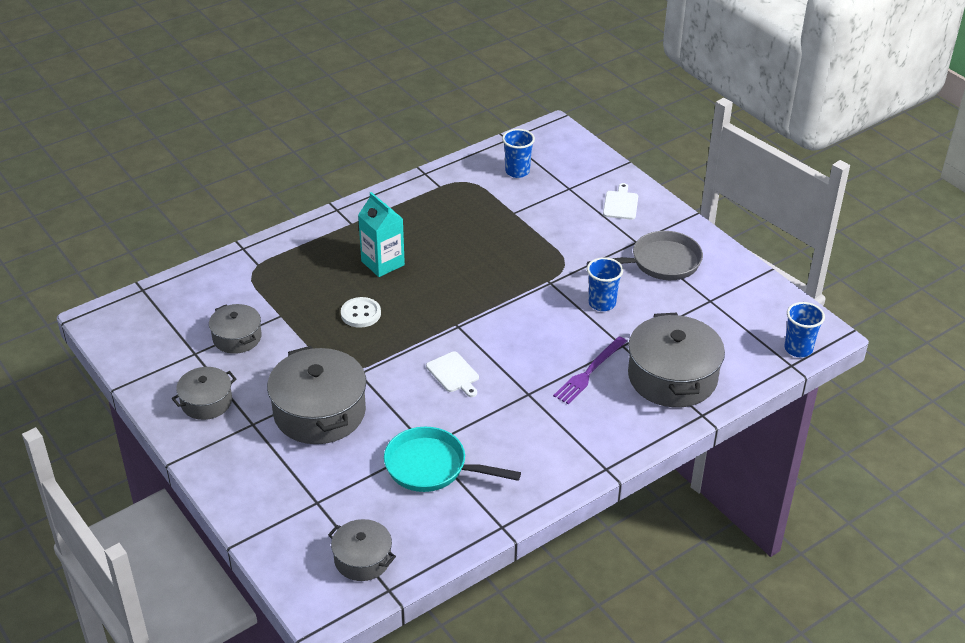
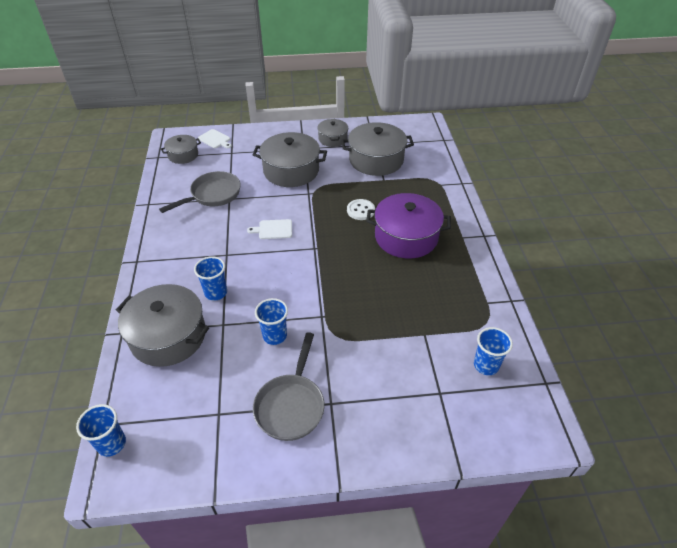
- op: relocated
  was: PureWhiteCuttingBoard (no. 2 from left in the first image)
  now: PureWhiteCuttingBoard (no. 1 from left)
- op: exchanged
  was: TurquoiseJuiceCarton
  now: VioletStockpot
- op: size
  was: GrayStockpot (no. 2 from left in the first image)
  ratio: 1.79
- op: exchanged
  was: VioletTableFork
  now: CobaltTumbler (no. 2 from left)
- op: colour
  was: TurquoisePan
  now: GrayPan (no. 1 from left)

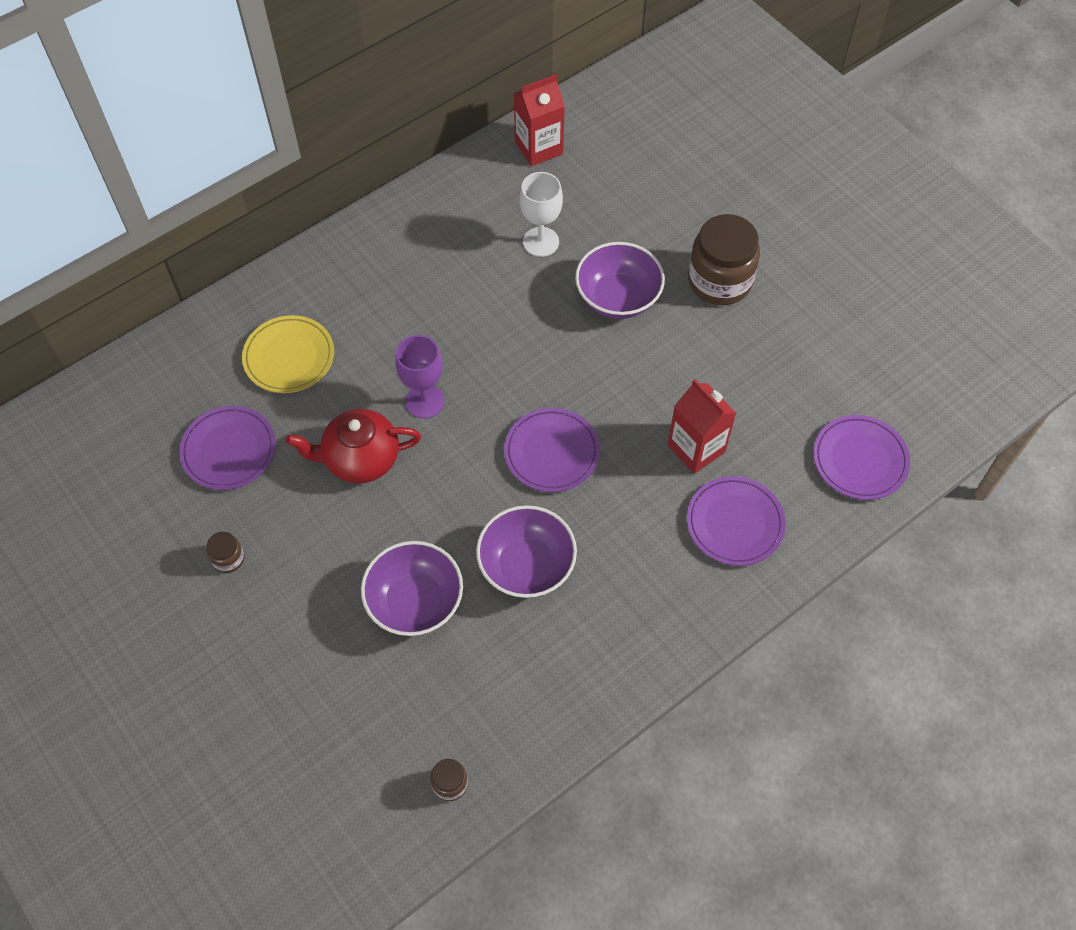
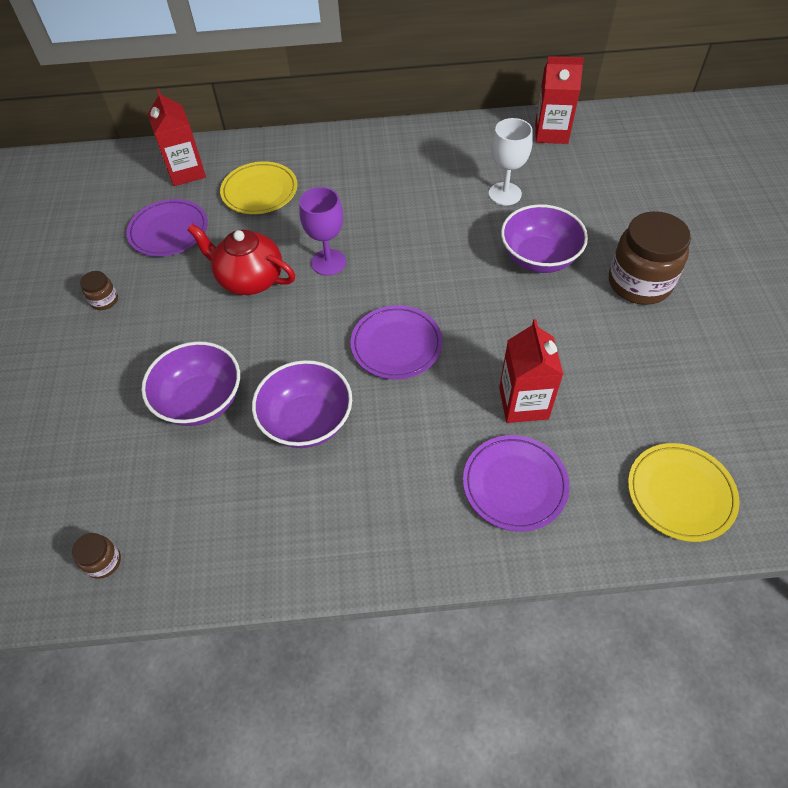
- op: colour
  was: VioletFlatDish (no. 4 from left)
  now: YellowFlatDish (no. 2 from left)
- op: appeared
  now: CrimsonJuiceCarton (no. 1 from left)

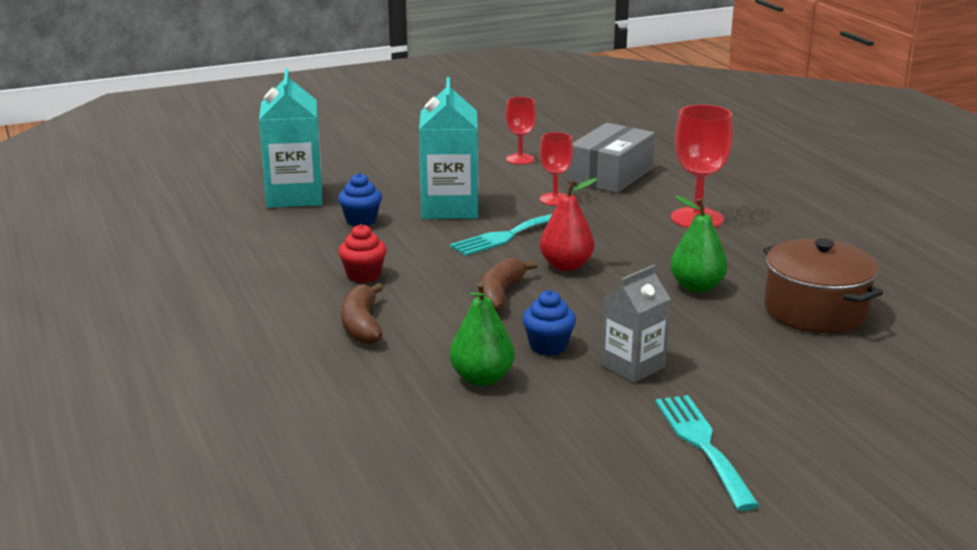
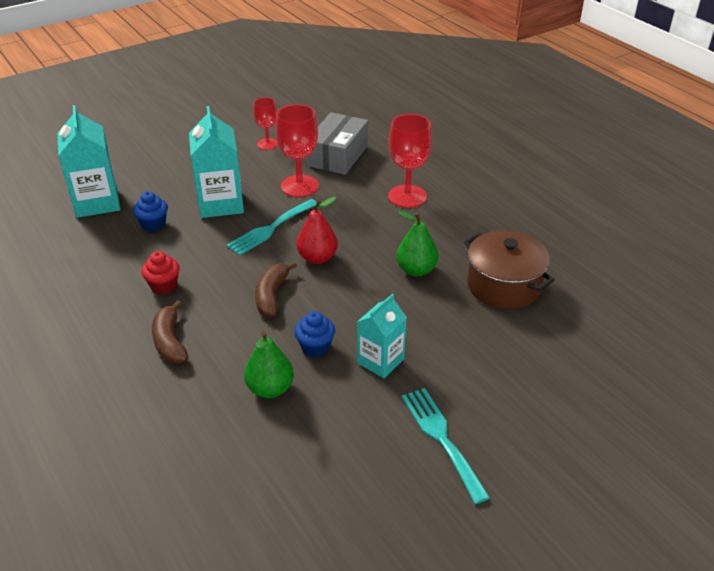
- op: size
  was: CrimsonWineGlass (no. 2 from left)
  ratio: 1.63
- op: colour
  was: GrayJuiceCarton
  now: TurquoiseJuiceCarton (no. 3 from left)

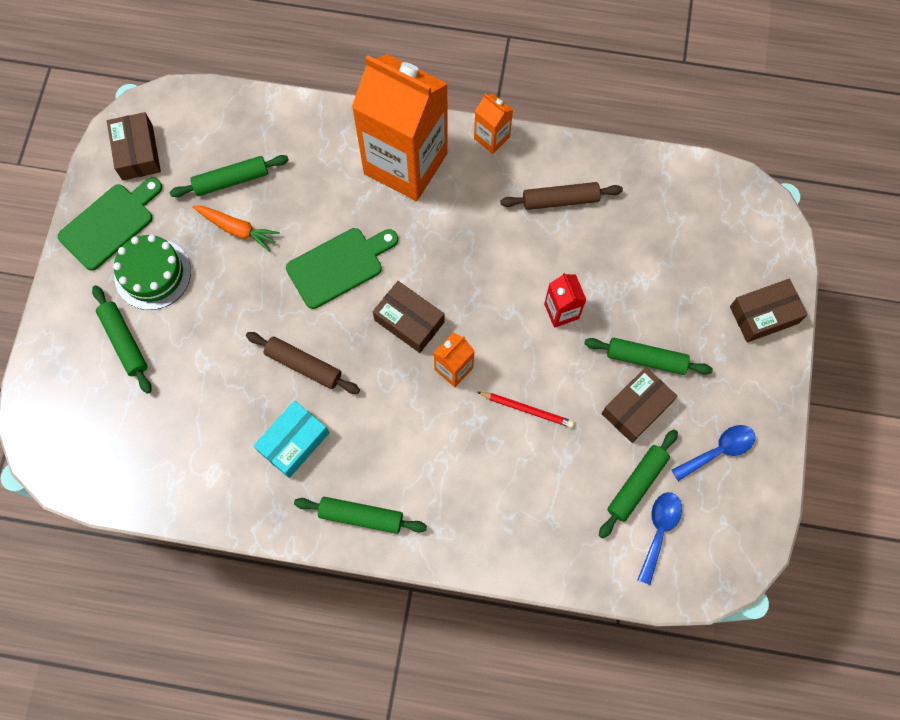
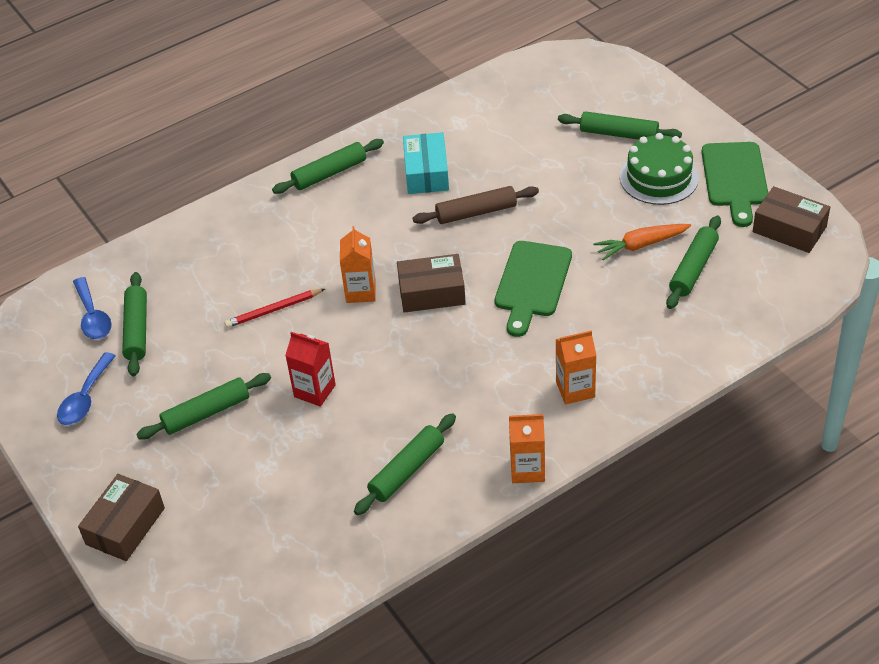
- op: size
  was: OrangeJuiceCarton (no. 1 from left in the first image)
  ratio: 0.42
- op: colour
  was: RussetPastryRoller (no. 2 from left)
  now: GreenPastryRoller (no. 4 from left)
- op: missing
  was: RussetParcel (no. 3 from left)

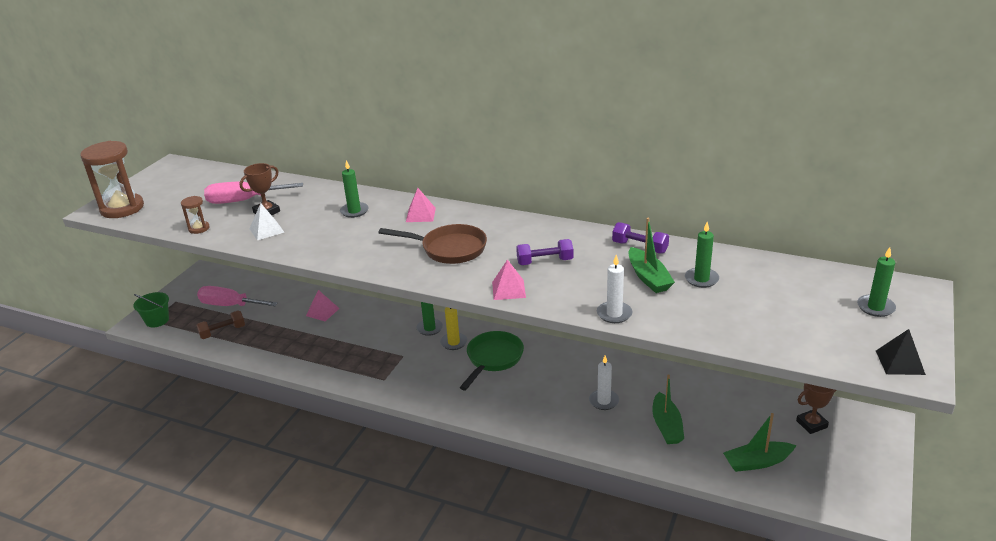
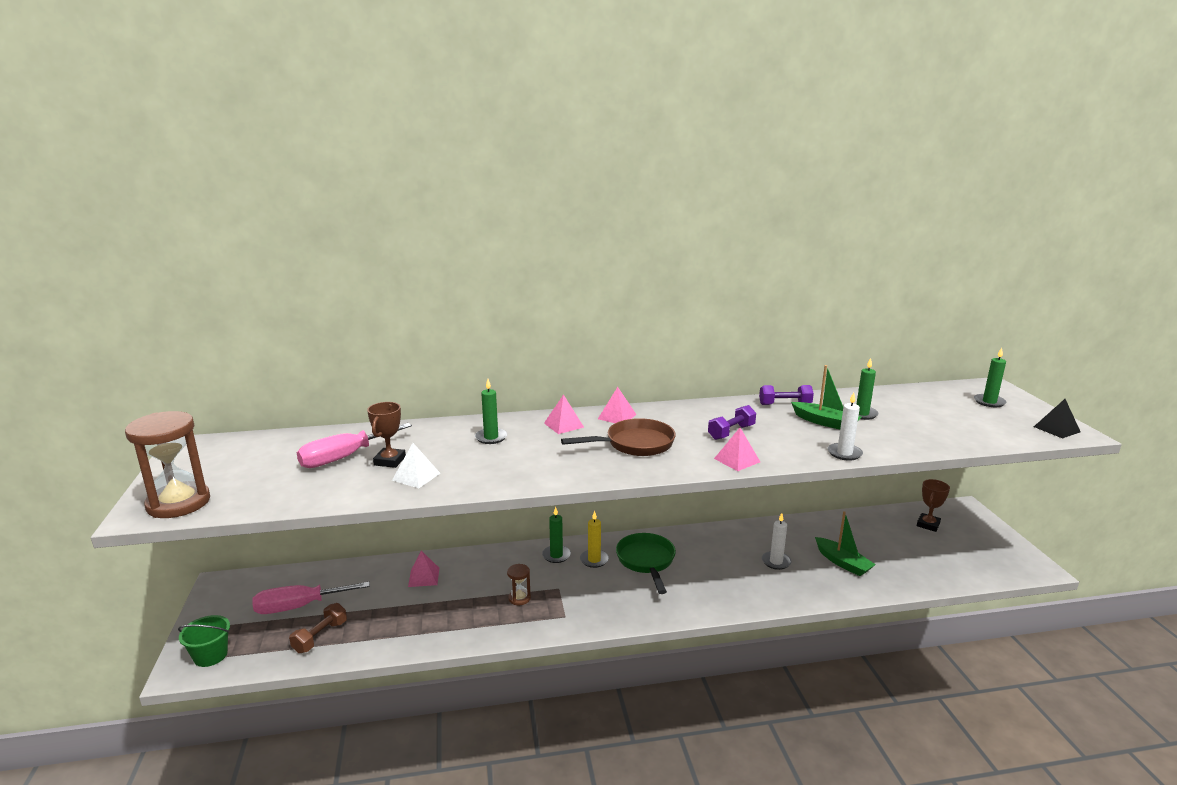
- op: relocated
  was: RussetSandglass (no. 2 from left)
- op: missing
  was: GreenSailboat (no. 3 from left)
- op: appeared
  now: RosyPyramid (no. 3 from left)

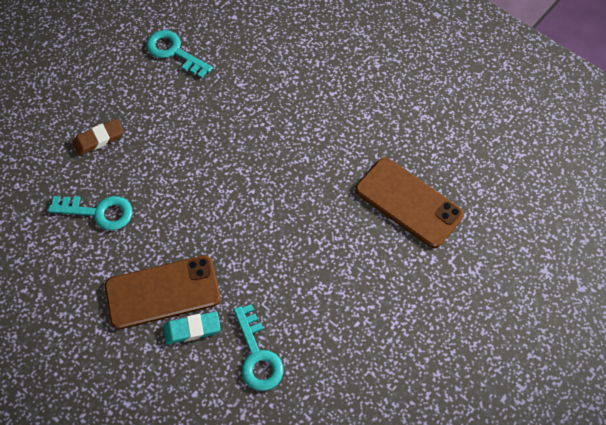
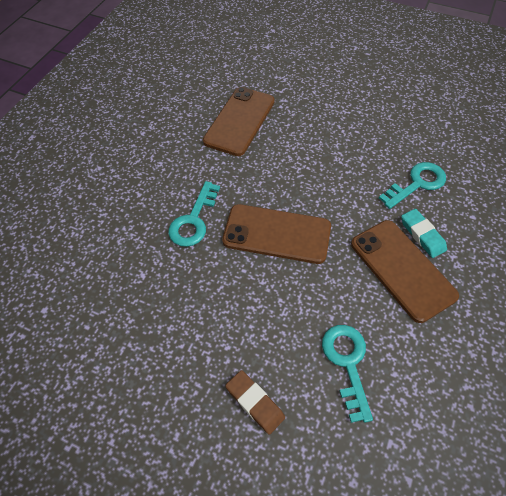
- op: relocated
  was: TurquoiseDoorKey (no. 2 from left in the first image)
  now: TurquoiseDoorKey (no. 1 from left)
- op: appeared
  now: RussetPhone (no. 2 from left)

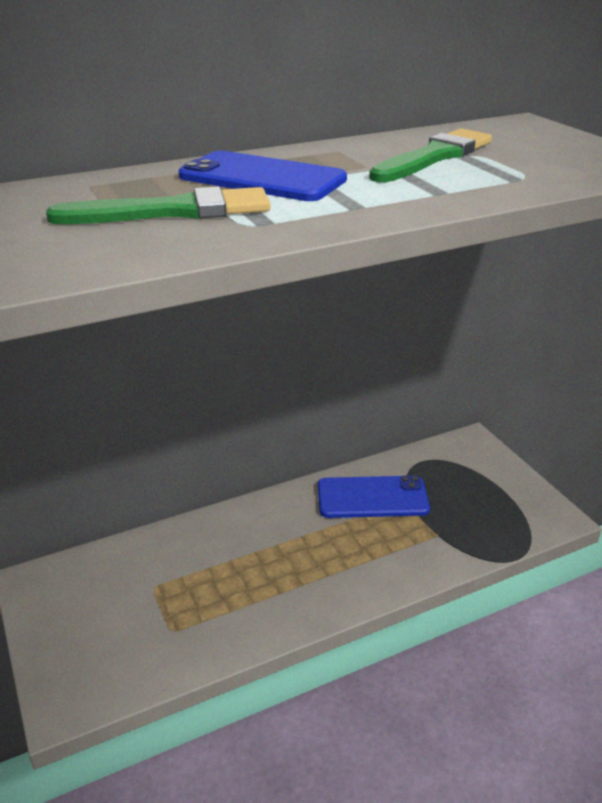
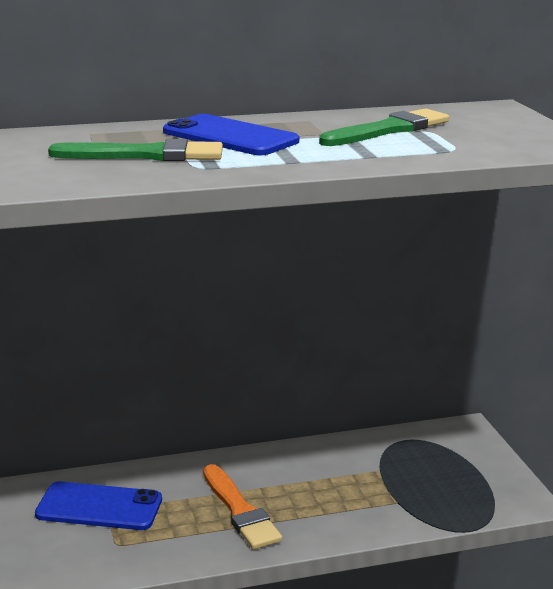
- op: relocated
  was: CobaltPhone (no. 2 from left in the first image)
  now: CobaltPhone (no. 1 from left)
- op: appeared
  now: OrangePaintbrush

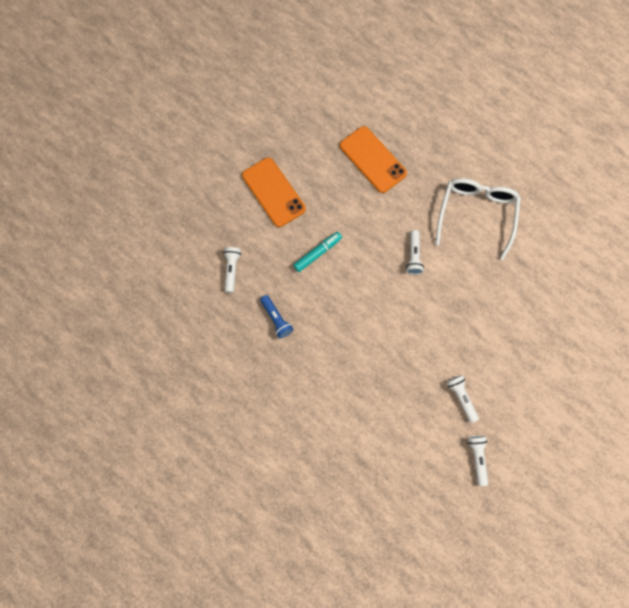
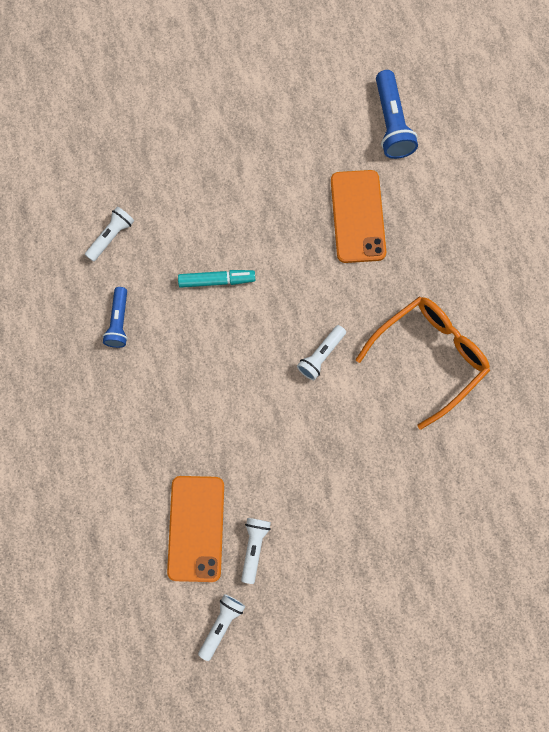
- op: relocated
  was: OrangePhone (no. 1 from left)
- op: colour
  was: PureWhiteSpectacles
  now: OrangeSpectacles
- op: appeared
  now: CobaltTorch (no. 2 from left)

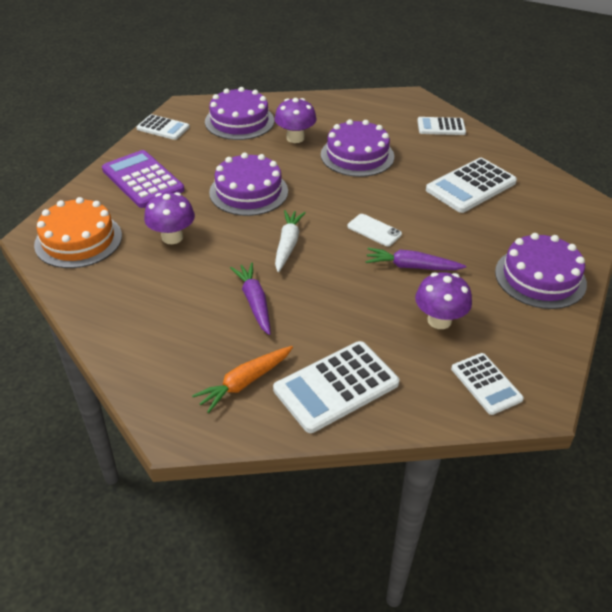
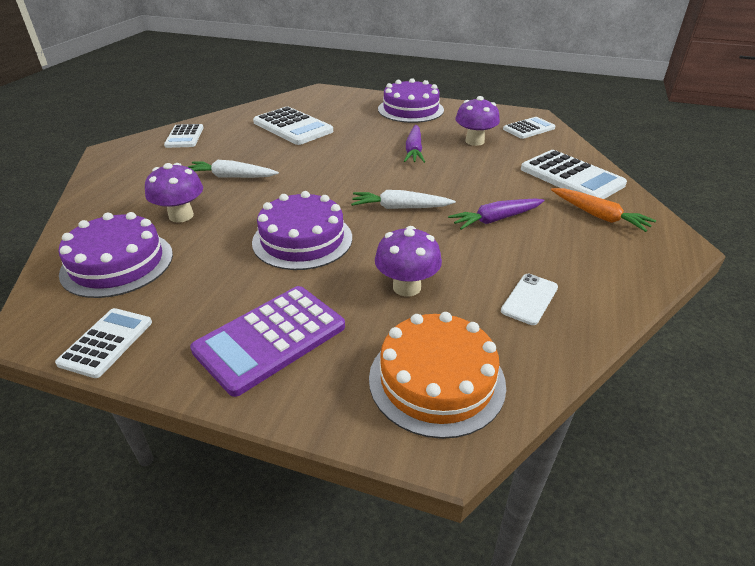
- op: exchanged
  was: VioletLayerCake (no. 3 from left)
  now: PureWhiteCarrot (no. 1 from left)
- op: relocated
  was: PureWhitePhone

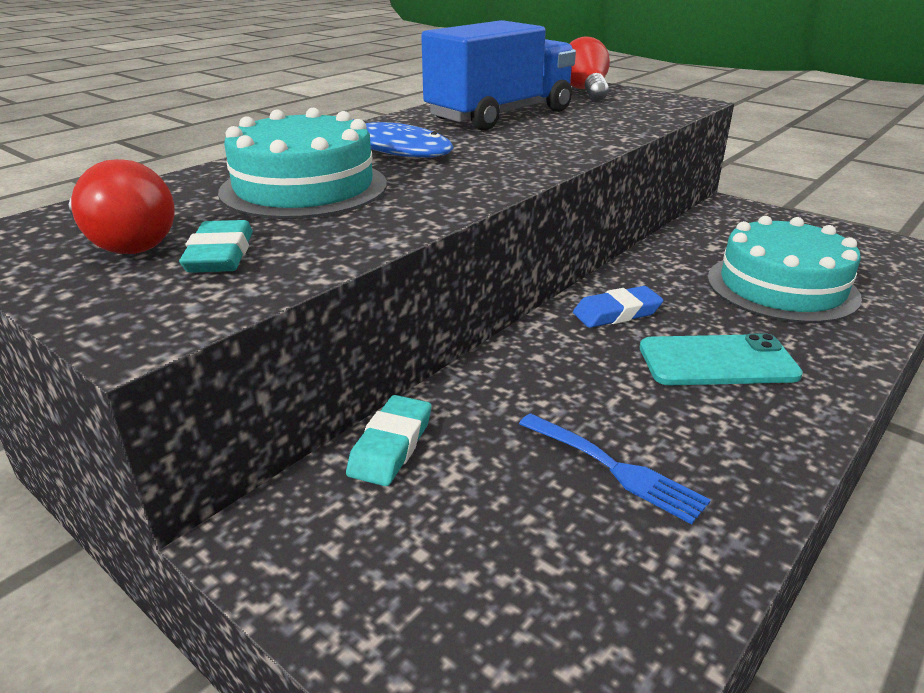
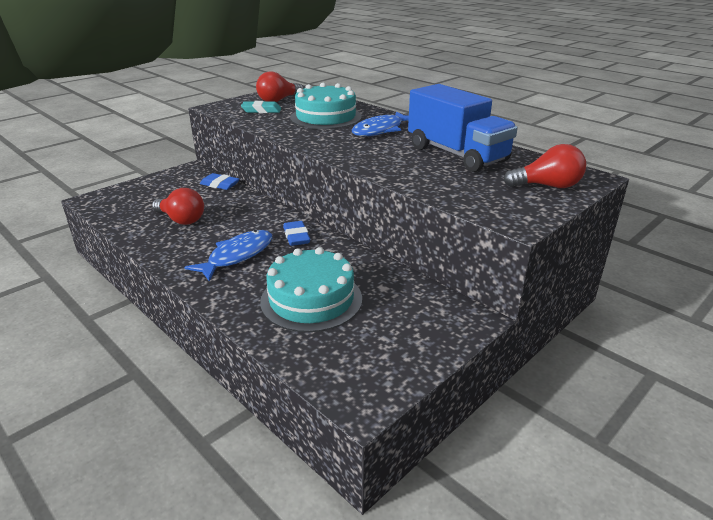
- op: exchanged
  was: TurquoisePhone
  now: CobaltFish (no. 1 from left)
- op: colour
  was: TurquoiseGumEraser (no. 2 from left)
  now: CobaltGumEraser (no. 1 from left)
- op: exchanged
  was: CobaltTableFork
  now: CrimsonLightbulb (no. 1 from left)

